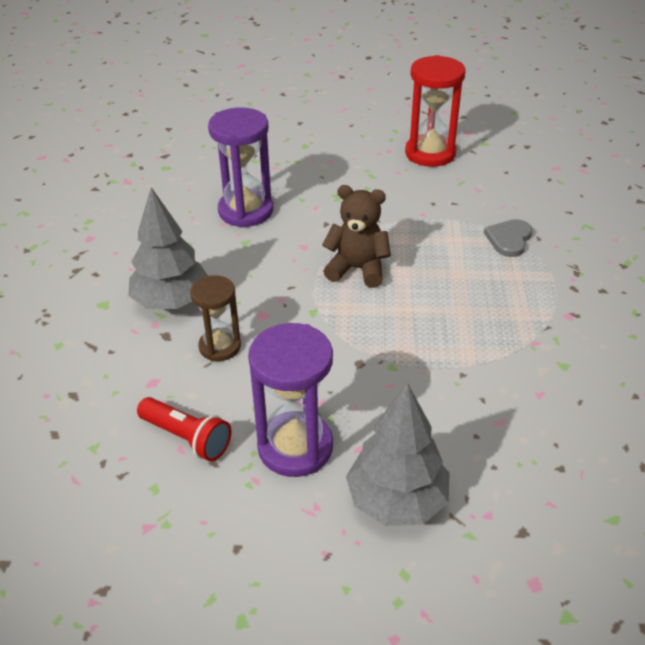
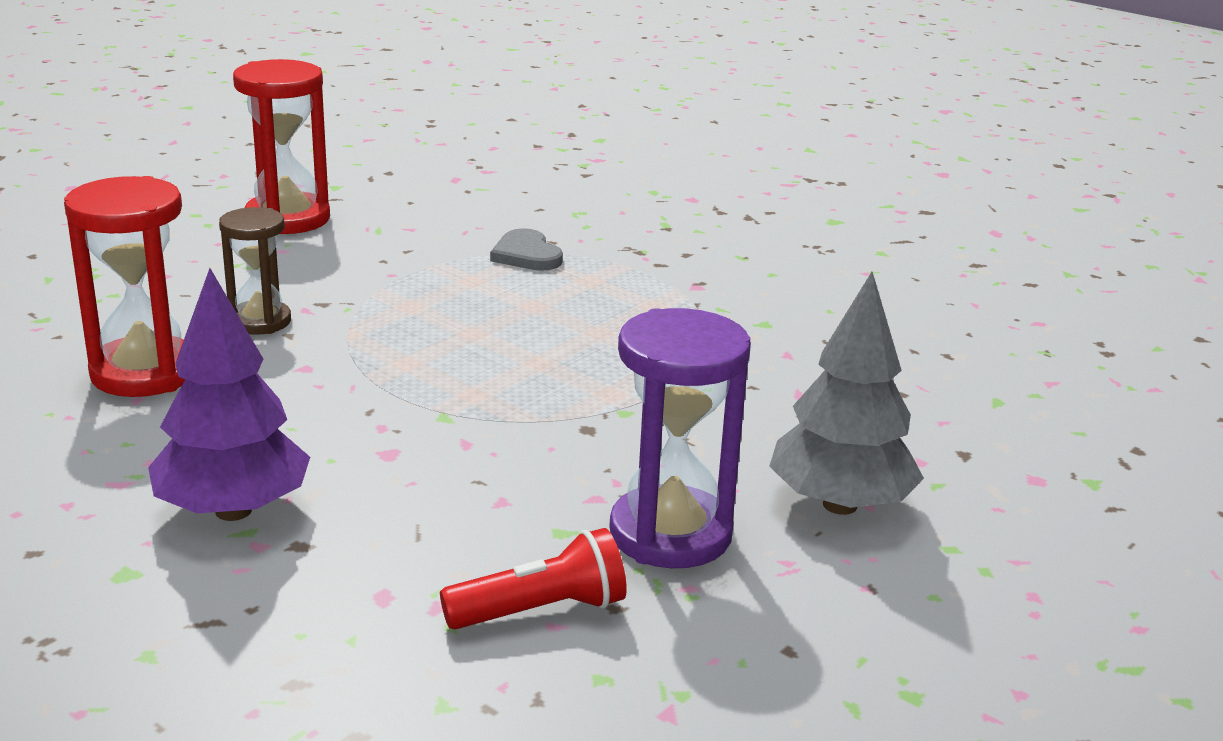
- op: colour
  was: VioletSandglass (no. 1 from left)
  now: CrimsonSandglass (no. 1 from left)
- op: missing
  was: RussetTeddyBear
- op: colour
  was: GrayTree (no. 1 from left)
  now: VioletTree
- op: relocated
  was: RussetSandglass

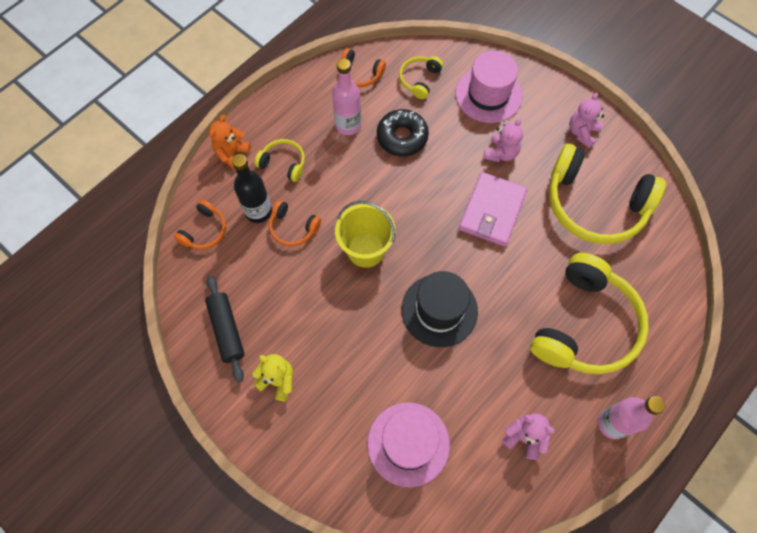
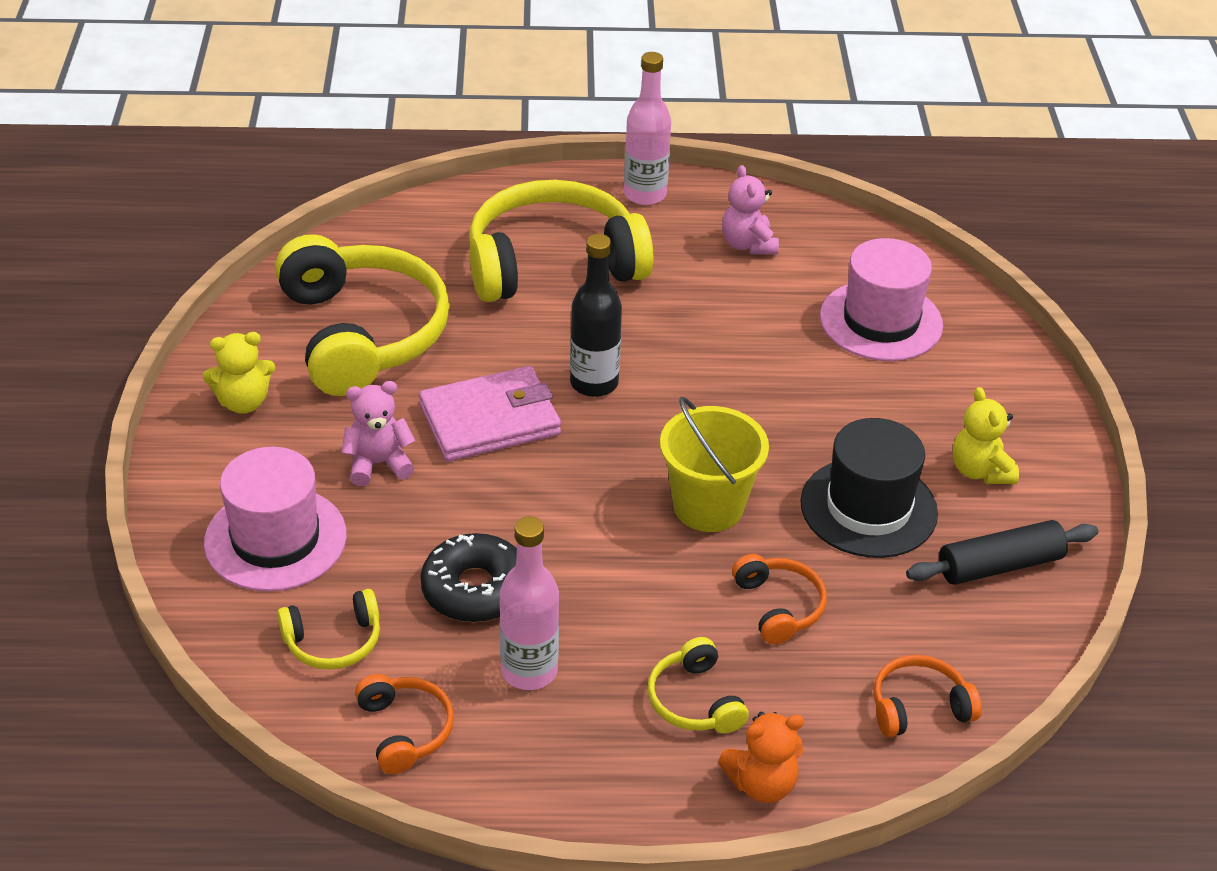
- op: colour
  was: RosyTeddyBear (no. 3 from left)
  now: YellowTeddyBear (no. 1 from left)
- op: relocated
  was: EbonyBottle
- op: relocated
  was: EbonyHat
- op: spun
  was: EbonyPastryRoller
  clockwise: 45

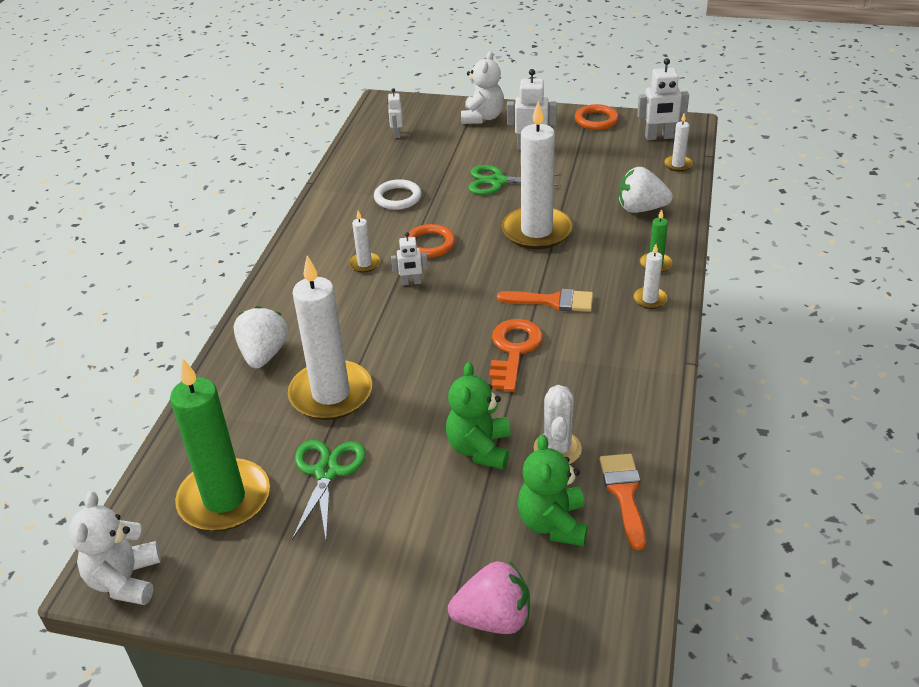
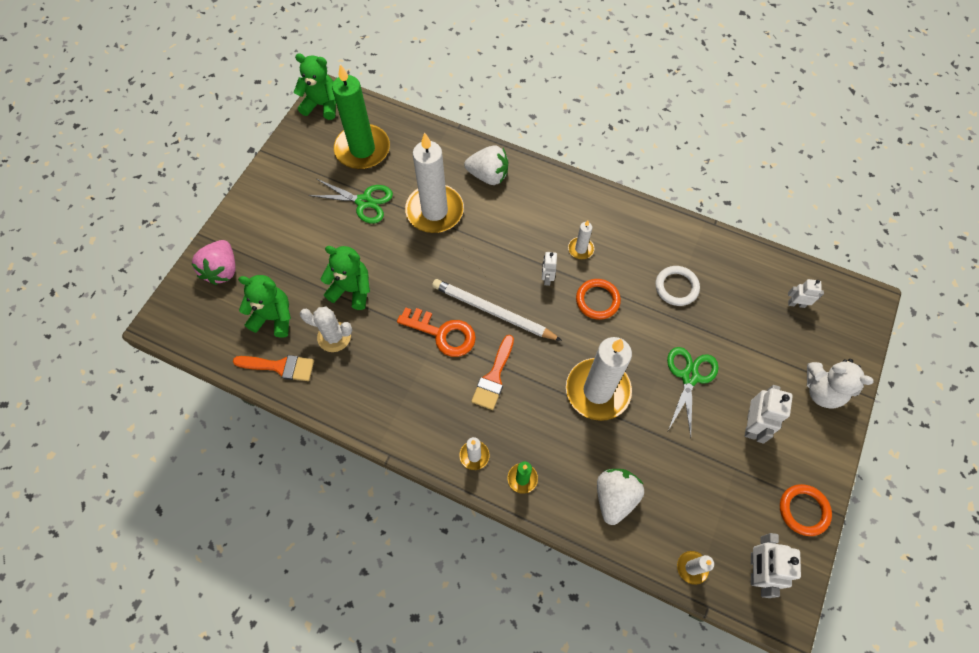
- op: colour
  was: PureWhiteTeddyBear (no. 1 from left)
  now: GreenTeddyBear (no. 2 from left)
- op: appeared
  now: PureWhiteLeadPencil

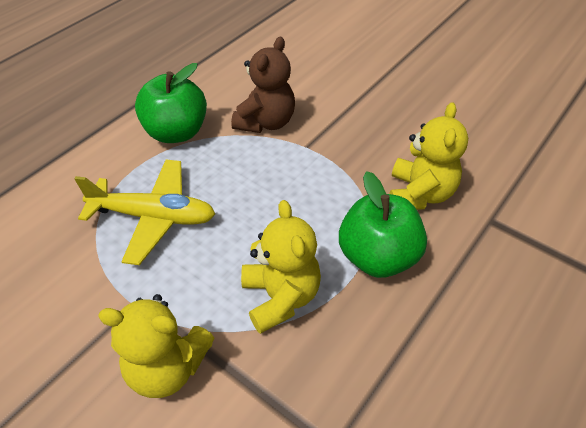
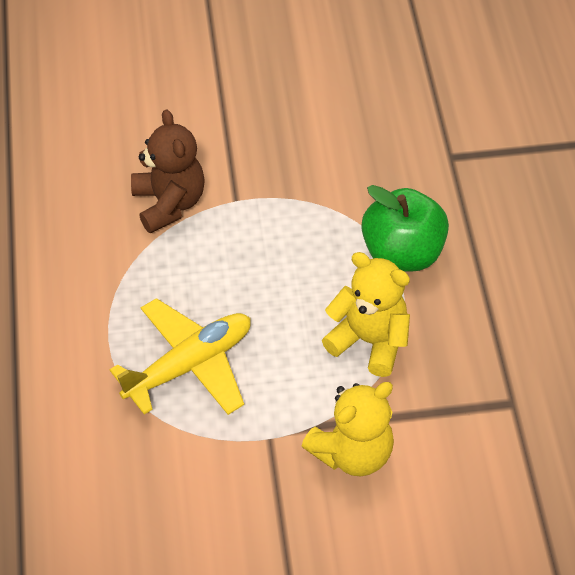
- op: missing
  was: GreenApple (no. 1 from left)
- op: missing
  was: YellowTeddyBear (no. 3 from left)

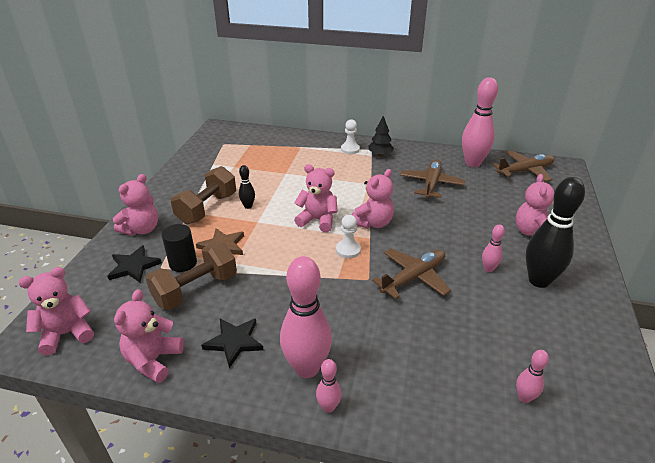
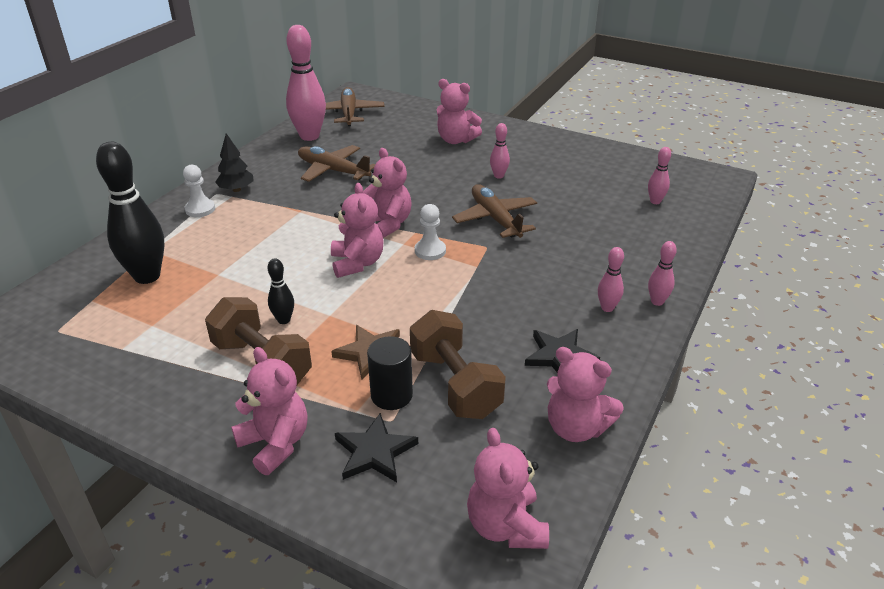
- op: spun
  was: RosyTeddyBear (no. 4 from left in the first image)
  clockwise: 135
- op: relocated
  was: EbonyTenpin (no. 2 from left in the first image)
  now: EbonyTenpin (no. 1 from left)
- op: size
  was: RosyTenpin (no. 1 from left in the first image)
  ratio: 0.47

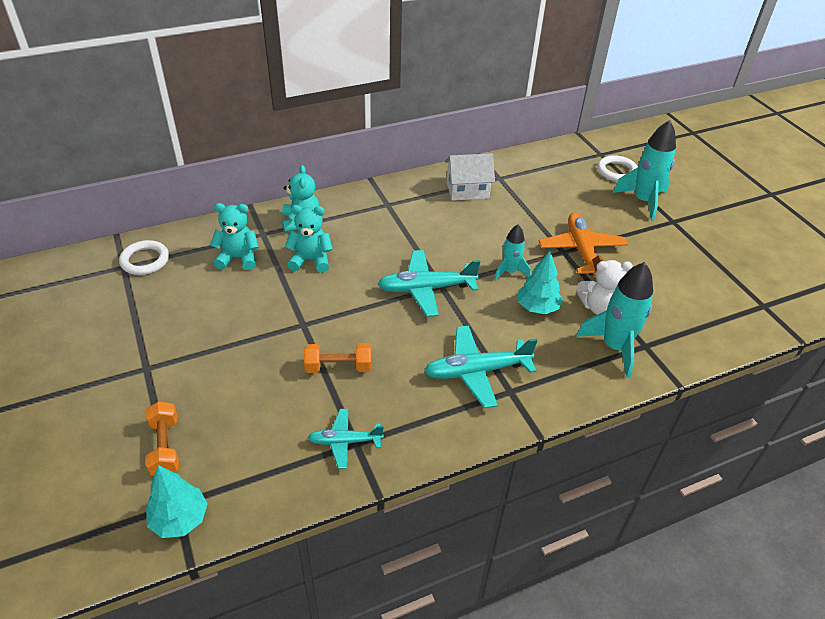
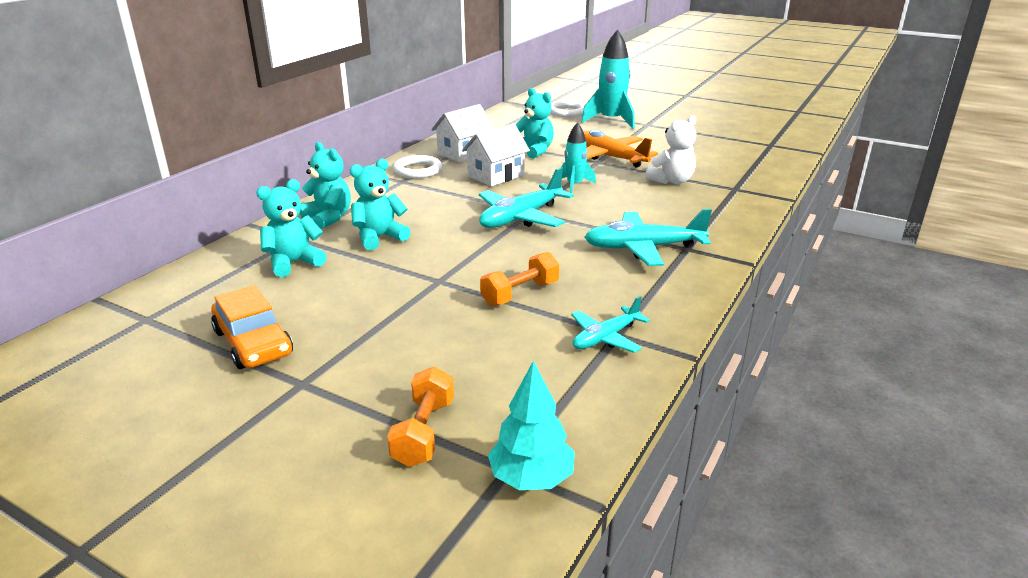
- op: relocated
  was: PureWhiteTorus (no. 1 from left)
- op: missing
  was: TurquoiseTree (no. 2 from left)
- op: missing
  was: TurquoiseSpaceship (no. 2 from left)
- op: spun
  was: TurquoiseAeroplane (no. 3 from left)
  clockwise: 45
- op: spun
  was: OrangeHandWeight (no. 1 from left)
  clockwise: 60
- op: appeared
  now: TurquoiseTeddyBear (no. 4 from left)
- op: appeared
  now: PureWhiteCottage (no. 2 from left)
- op: appeared
  now: OrangeCar

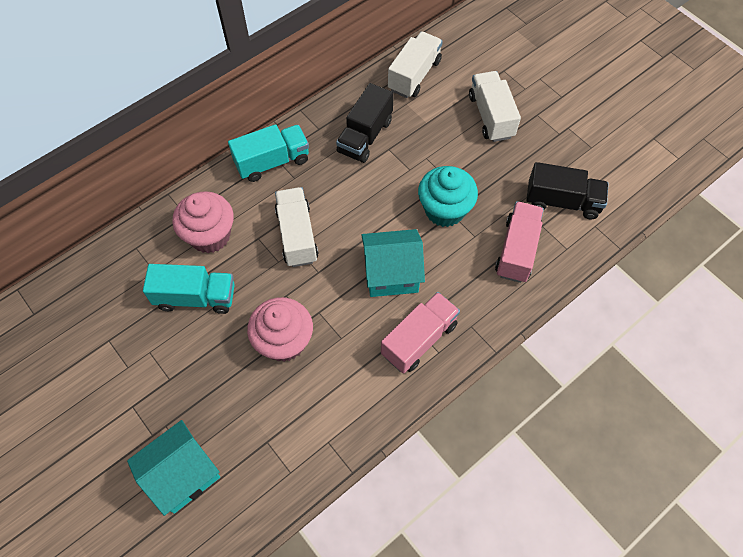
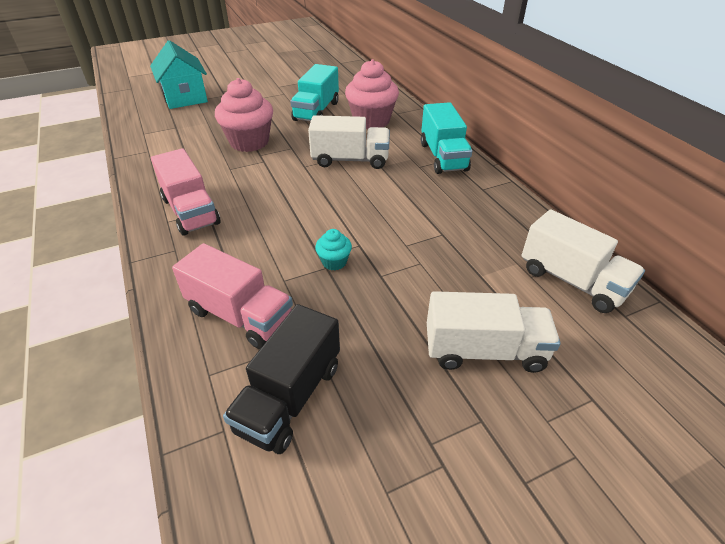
- op: missing
  was: EbonyTruck (no. 1 from left)
- op: size
  was: TurquoiseCupcake
  ratio: 0.47
- op: missing
  was: TurquoiseCottage (no. 2 from left)

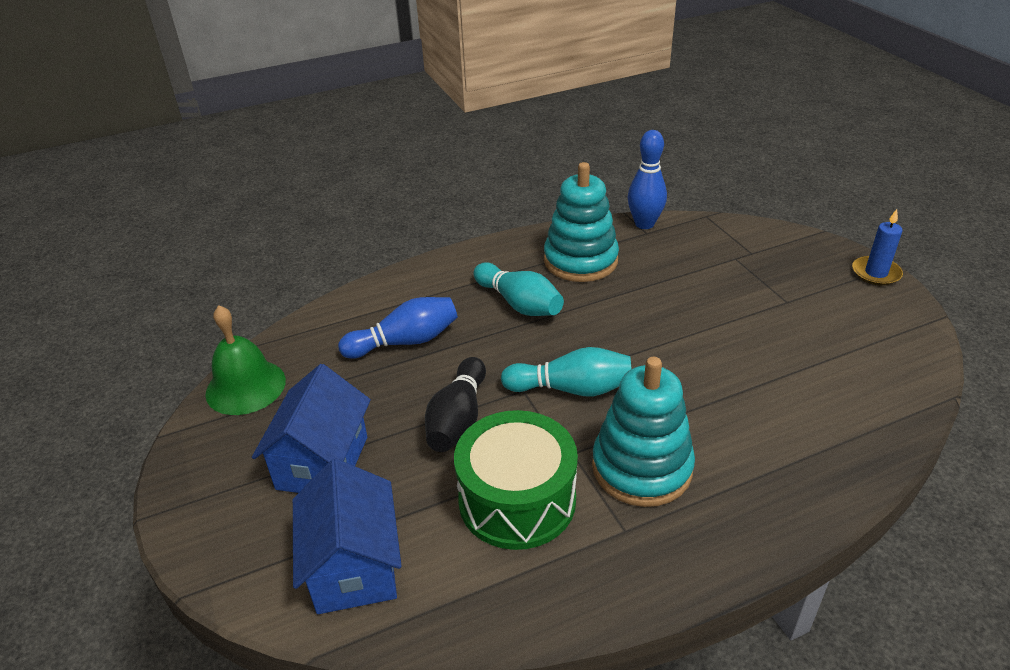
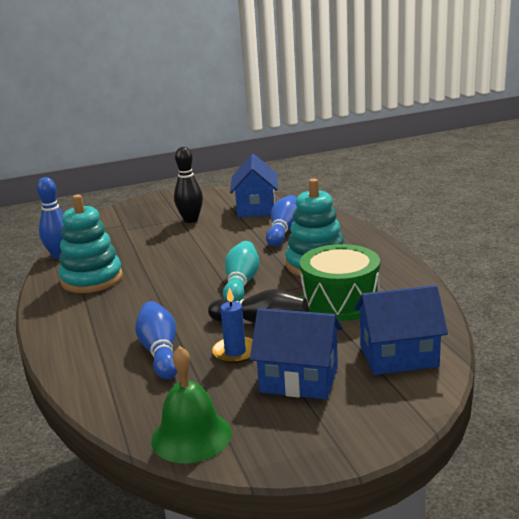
- op: relocated
  was: CobaltCandle
- op: missing
  was: TurquoiseTenpin (no. 1 from left)
- op: appeared
  now: EbonyTenpin (no. 1 from left)
- op: appeared
  now: CobaltCottage (no. 1 from left)
- op: appeared
  now: CobaltTenpin (no. 3 from left)

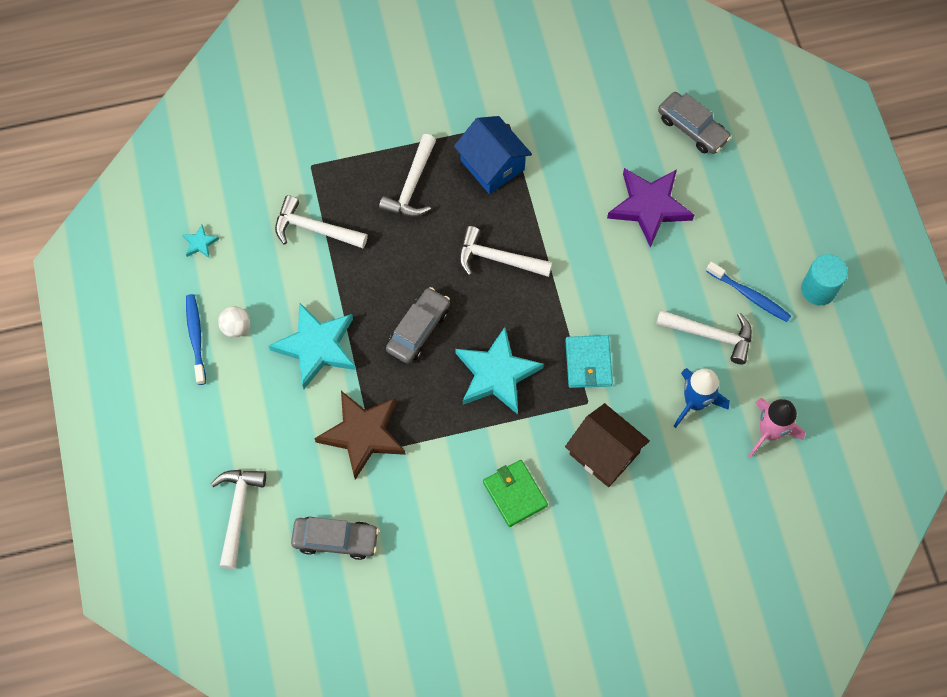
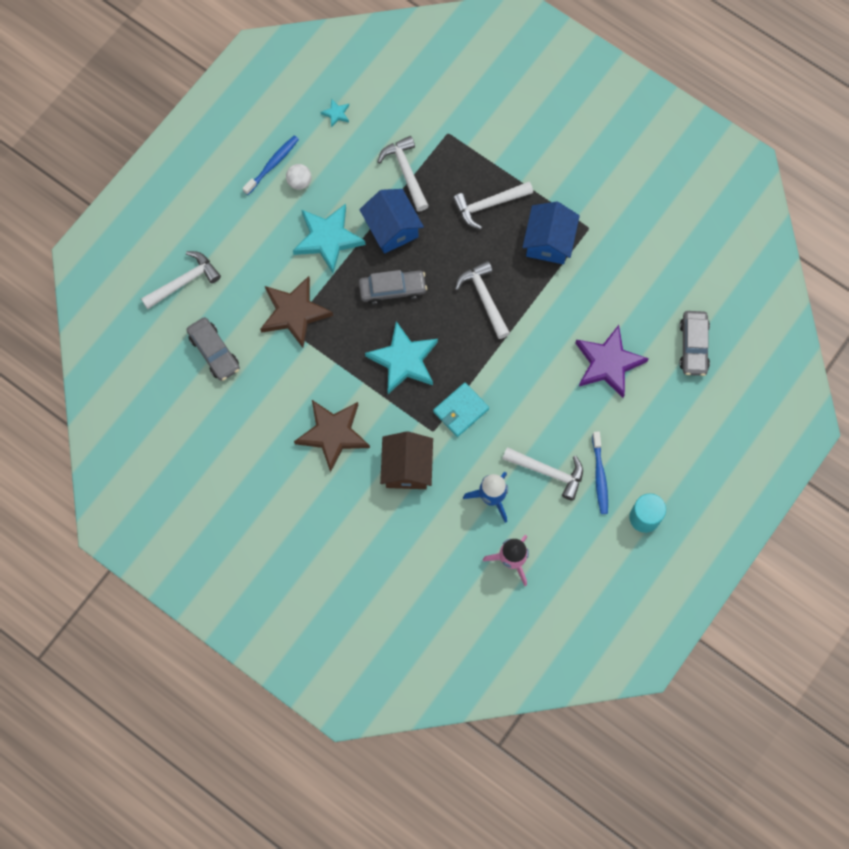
- op: spun
  was: PureWhiteClawHammer (no. 5 from left)
  clockwise: -45
- op: exchanged
  was: GreenBillfold
  now: RussetStar (no. 2 from left)
- op: appeared
  now: CobaltCottage (no. 1 from left)

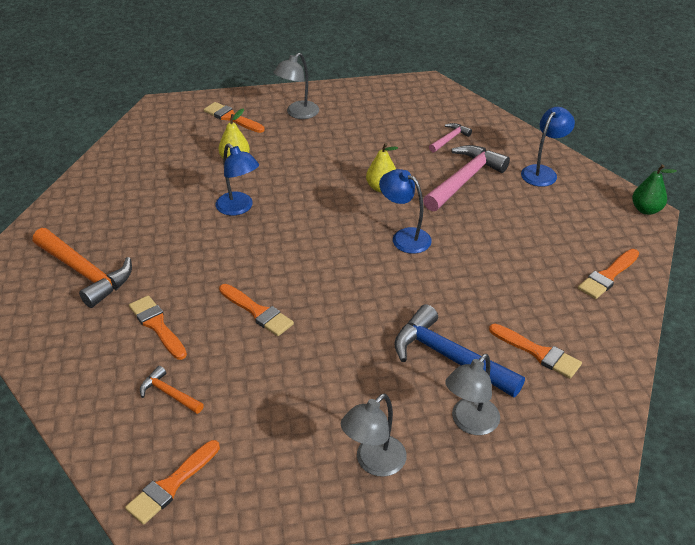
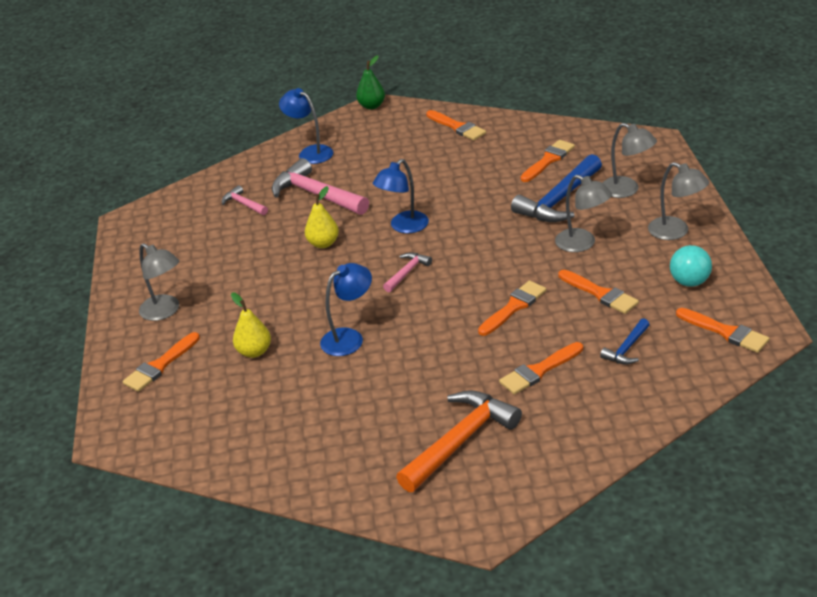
- op: colour
  was: OrangeClawHammer (no. 2 from left)
  now: CobaltClawHammer (no. 2 from left)
- op: appeared
  now: GrayDeskLamp (no. 2 from left)
- op: appeared
  now: TurquoiseSphere
- op: appeared
  now: RosyClawHammer (no. 3 from left)
- op: appeared
  now: OrangePaintbrush (no. 6 from left)

